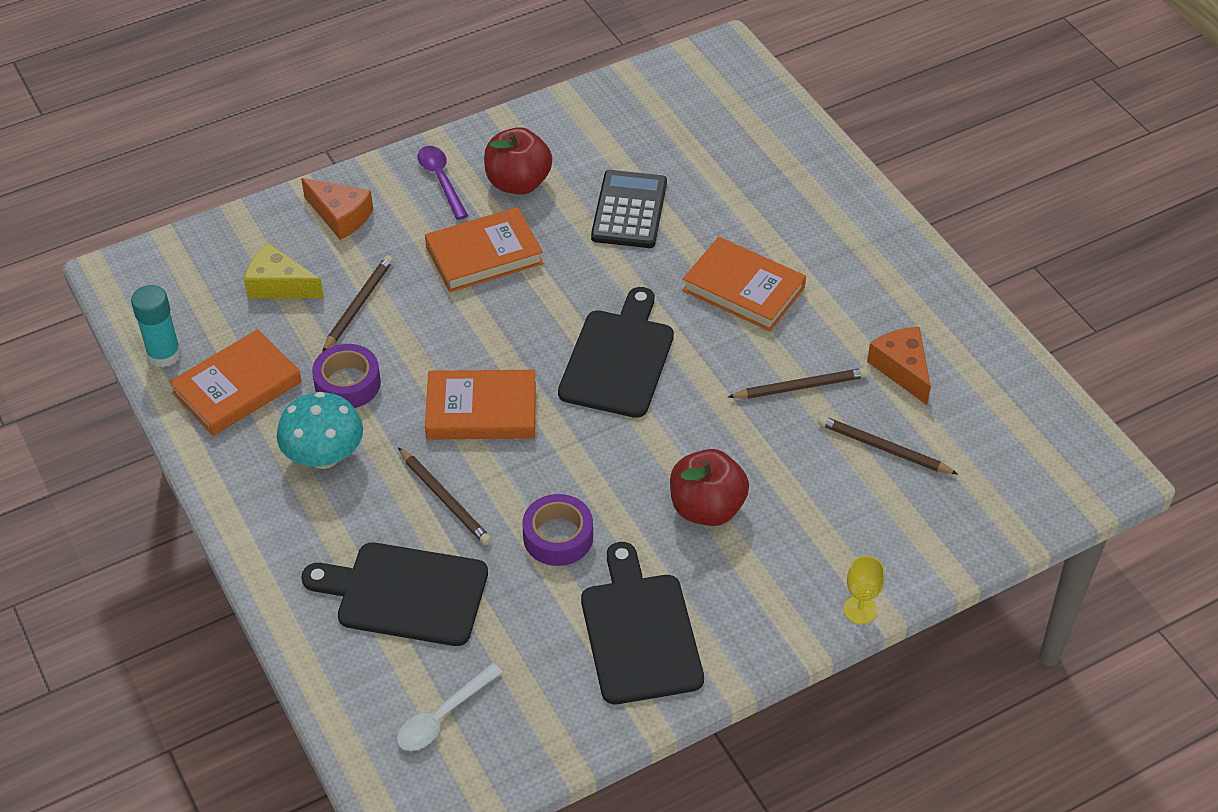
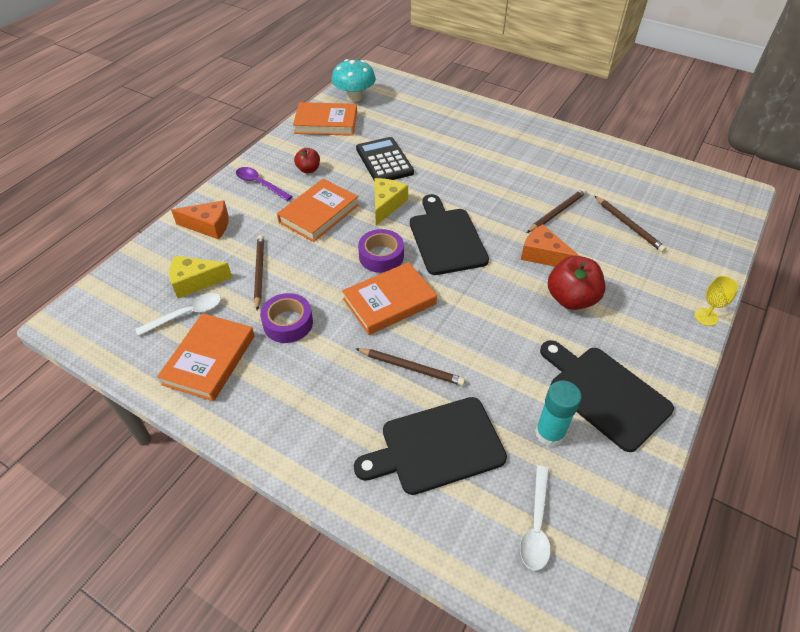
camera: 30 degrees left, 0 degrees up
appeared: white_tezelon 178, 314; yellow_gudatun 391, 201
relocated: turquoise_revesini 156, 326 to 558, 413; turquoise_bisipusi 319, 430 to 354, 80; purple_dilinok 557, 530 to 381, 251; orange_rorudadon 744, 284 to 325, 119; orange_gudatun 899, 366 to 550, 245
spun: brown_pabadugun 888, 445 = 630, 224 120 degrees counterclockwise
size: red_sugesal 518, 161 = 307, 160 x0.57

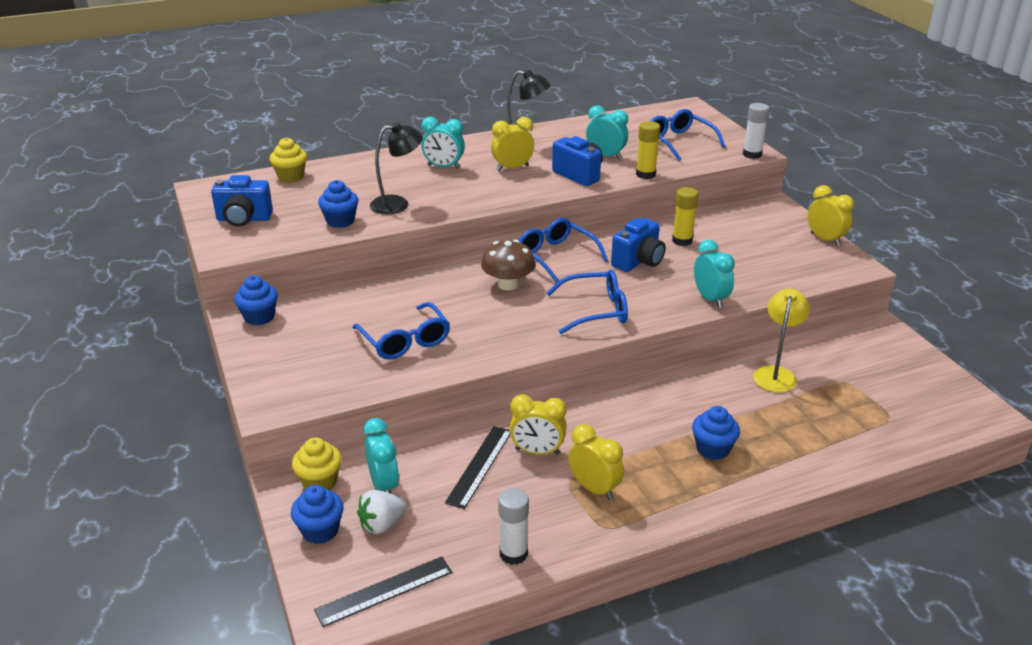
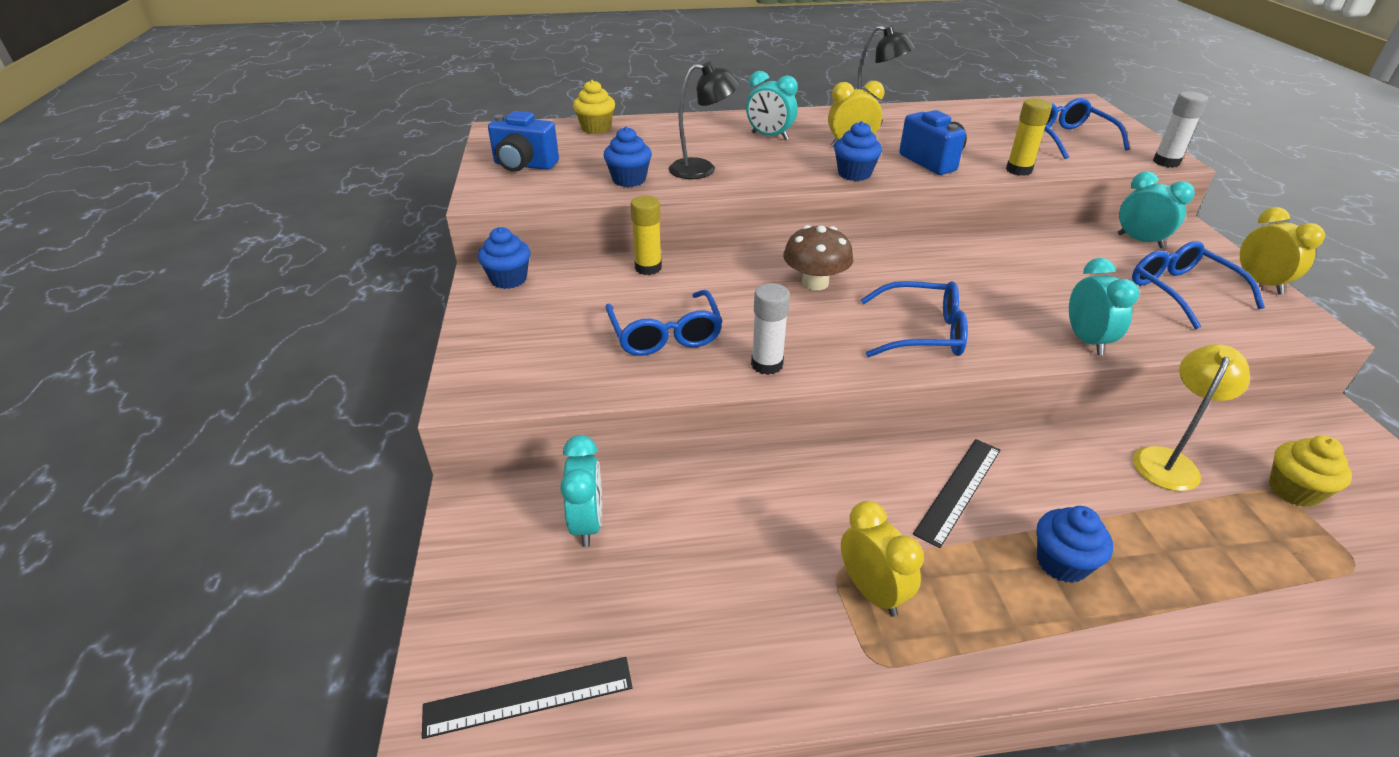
camera: 15 degrees right, 5 degrees up
missing: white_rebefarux 382, 512; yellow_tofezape 538, 424; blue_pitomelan 638, 245
relocated: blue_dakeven 317, 514 to 858, 151; yellow_dakeven 317, 463 to 1310, 471; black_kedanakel 477, 467 to 956, 493; white_revesini 513, 526 to 770, 329; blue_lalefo 563, 250 to 1198, 285; turquoise_tofezape 607, 132 to 1156, 209; yellow_revesini 685, 216 to 646, 235

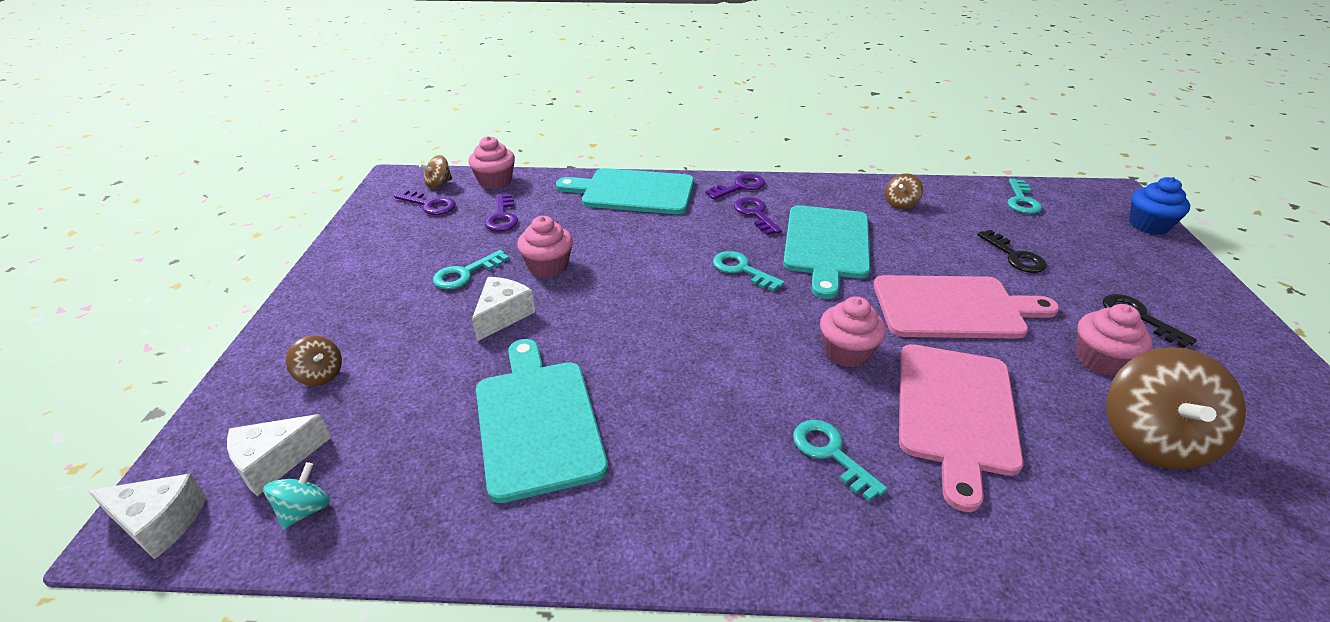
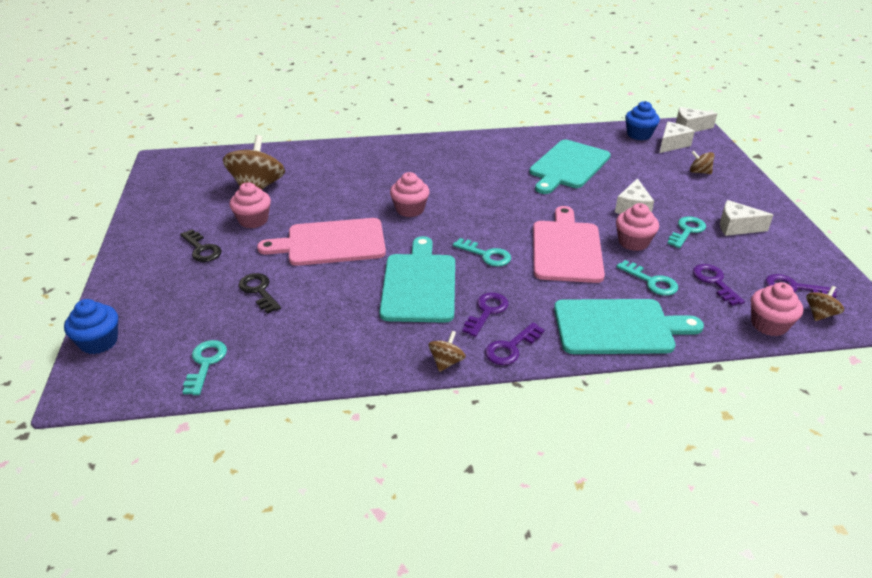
camera: 170 degrees right, 0 degrees up
appeared: white_gudatun 746, 218
relocated: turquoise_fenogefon 840, 460 to 647, 278; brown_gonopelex 904, 191 to 447, 351; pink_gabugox 961, 428 to 569, 244
exchanged: turquoise_gonopelex 296, 495 to blue_dakeven 642, 120
spun: turquoise_gabugox 542, 421 = 570, 167 60 degrees clockwise; purple_fenogefon 758, 216 = 485, 314 120 degrees counterclockwise

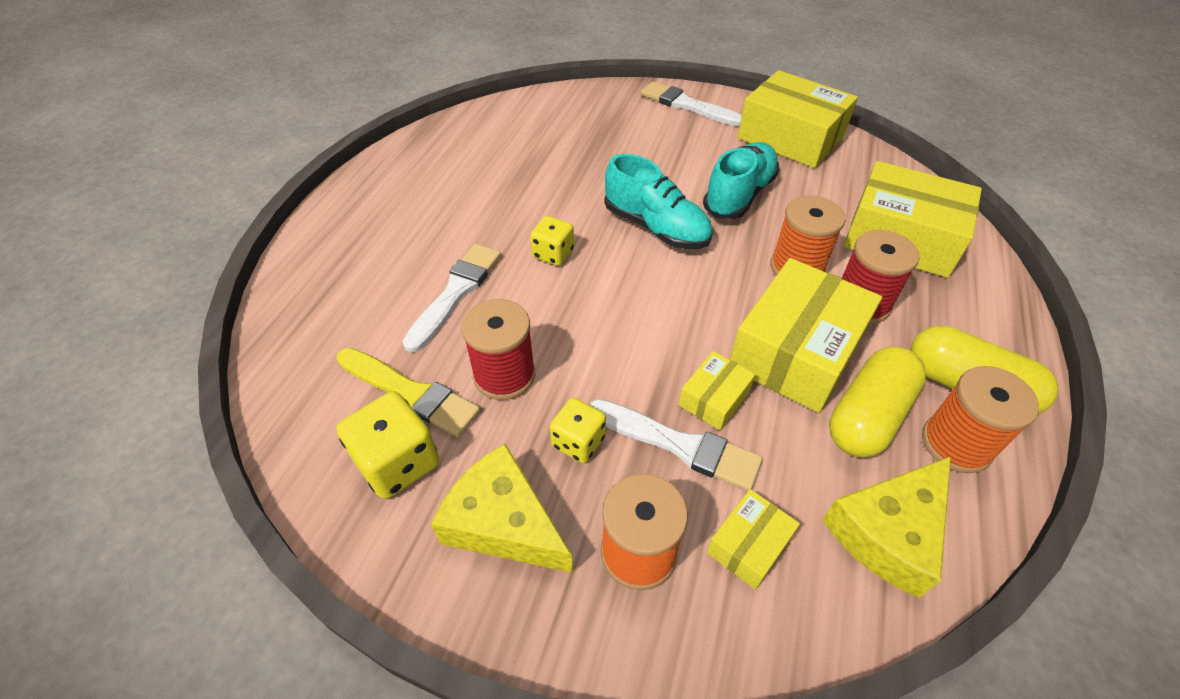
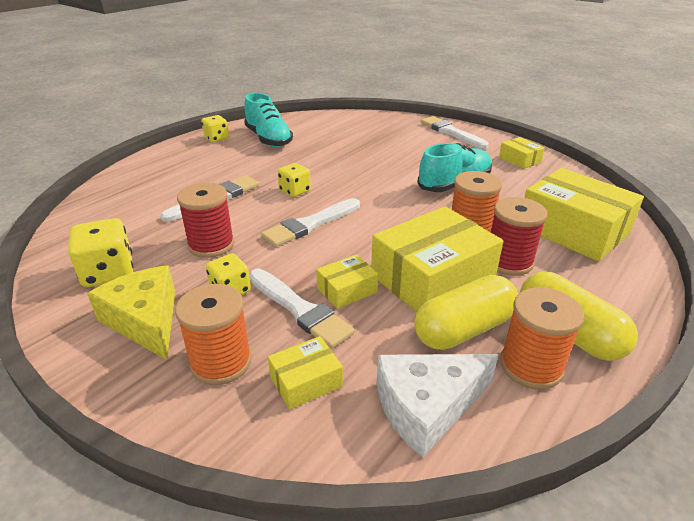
camera: 20 degrees right, 15 degrees down
missing: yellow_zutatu 408, 392
appeared: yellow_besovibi 215, 128; white_zutatu 310, 222
relocated: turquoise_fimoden 658, 201 to 268, 120
colour: yellow_gudatun 886, 527 to white_gudatun 438, 406
size: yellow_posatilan 797, 119 = 522, 153 x0.48

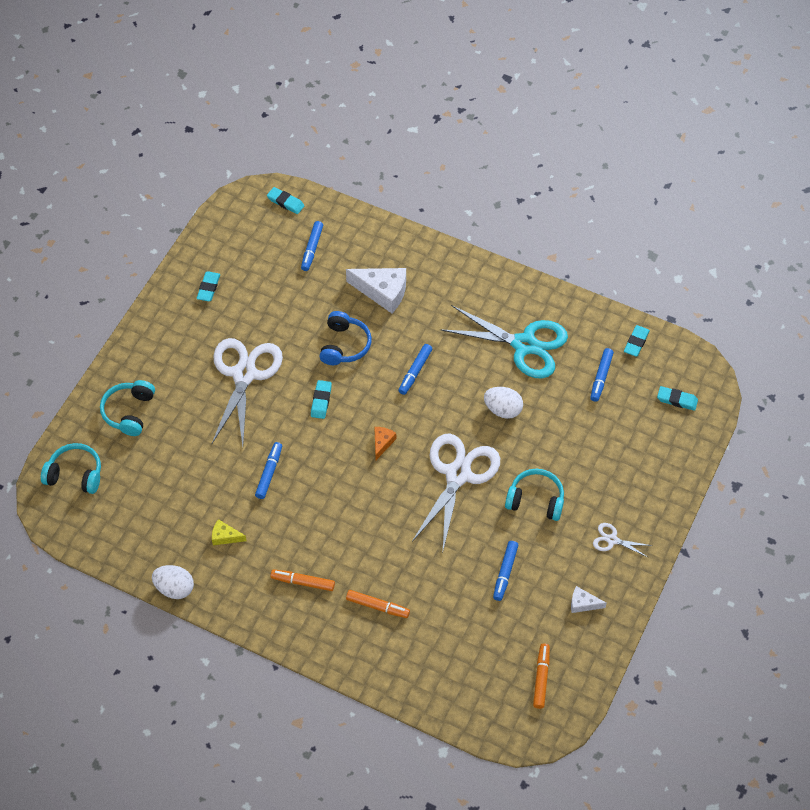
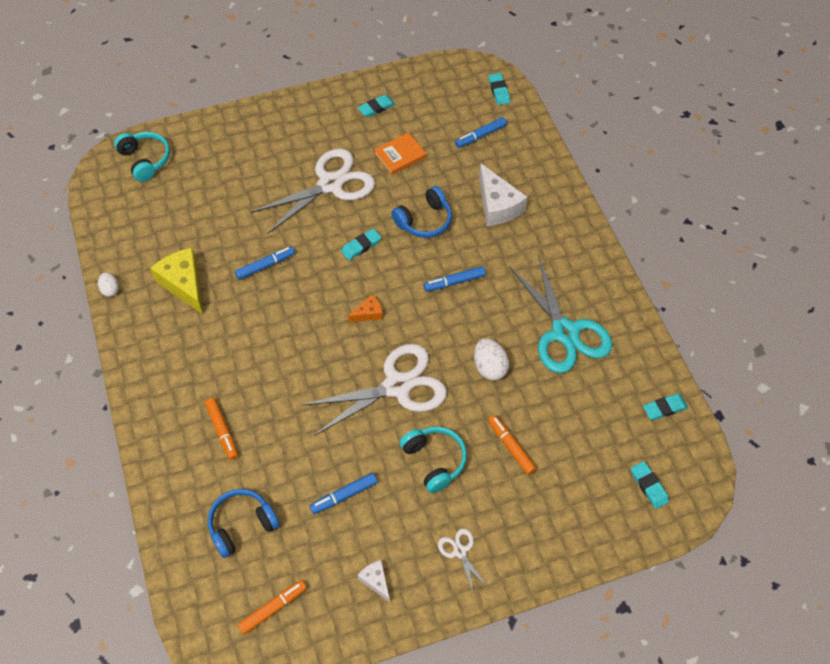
camera: 45 degrees right, 0 degrees up
missing: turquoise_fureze 127, 408; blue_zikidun 602, 375
appeared: blue_fureze 244, 523; orange_rorudadon 400, 153
relocated: orange_zikidun 302, 580 to 512, 445
size: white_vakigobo 173, 582 = 108, 284 x0.62; yellow_gudatun 229, 532 = 176, 281 x1.94

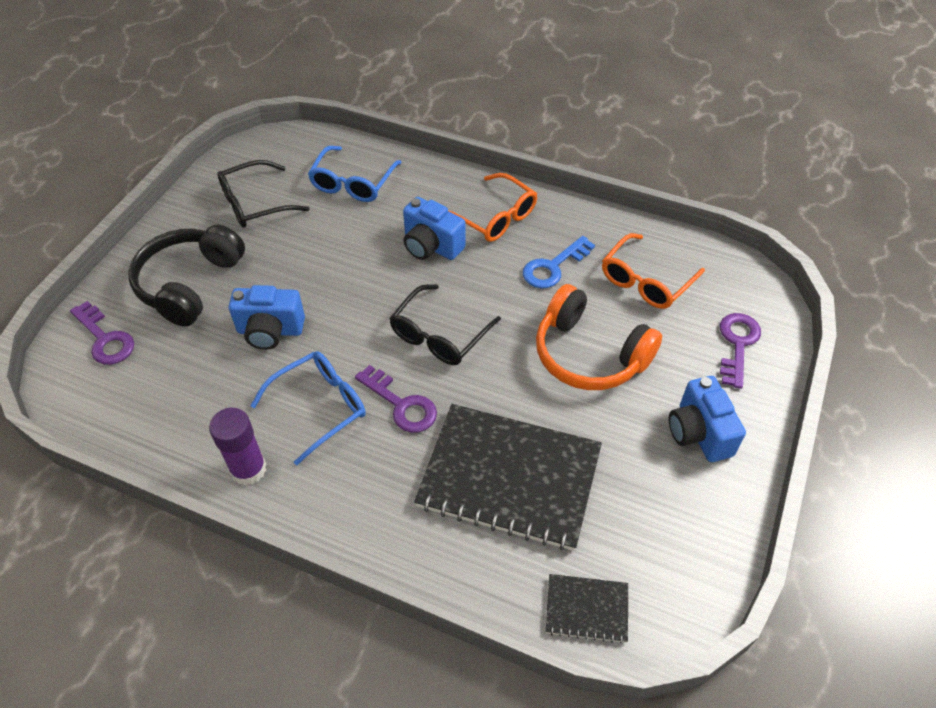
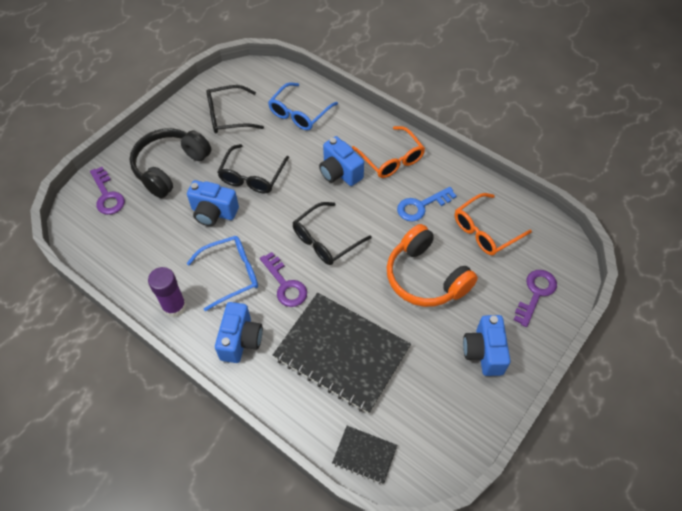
camera: 15 degrees right, 5 degrees up
appeared: blue_pitomelan 239, 332; black_lalefo 253, 168

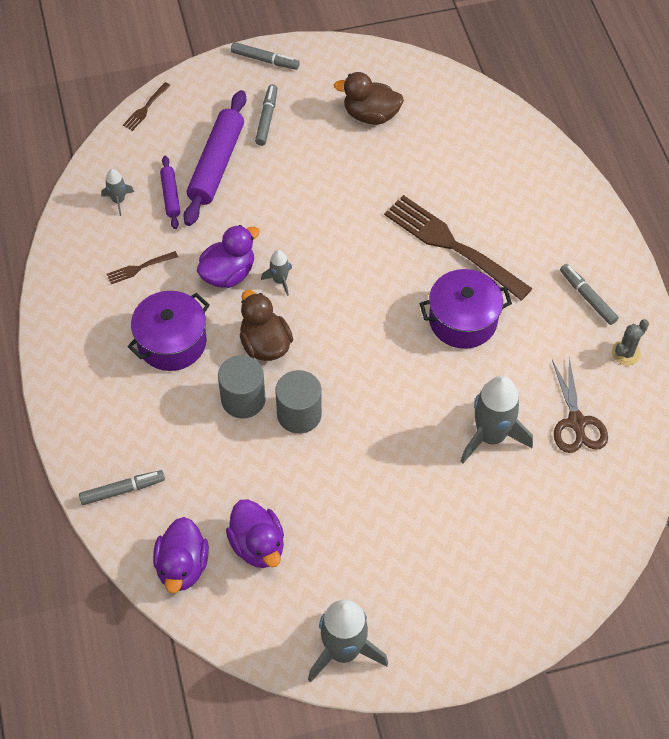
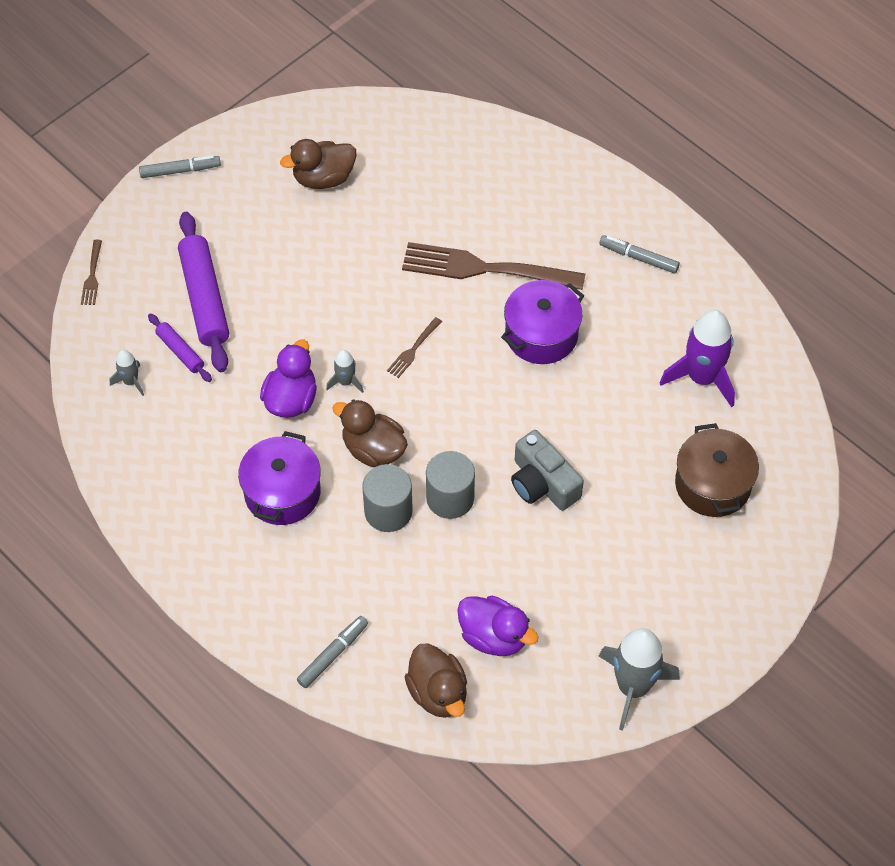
camera: 30 degrees left, 0 degrees up
missing: grey_zikidun 266, 115; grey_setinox 496, 419; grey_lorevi 630, 342
appeared: grey_pitomelan 547, 470; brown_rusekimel 717, 470
relocated: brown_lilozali 142, 267 to 414, 347
exchanged: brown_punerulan 580, 405 to purple_setinox 697, 358
colour: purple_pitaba 181, 555 to brown_pitaba 436, 680

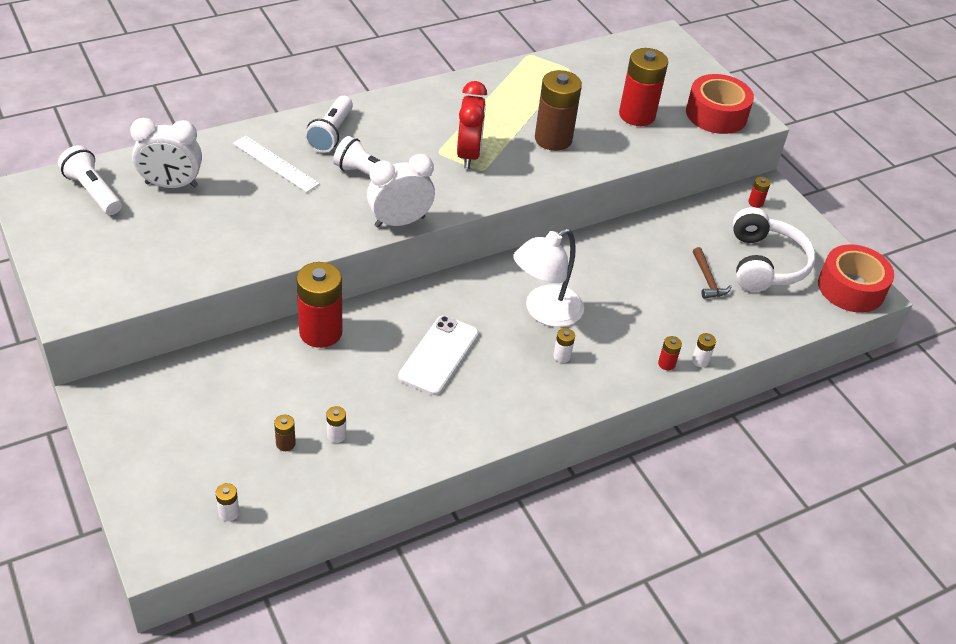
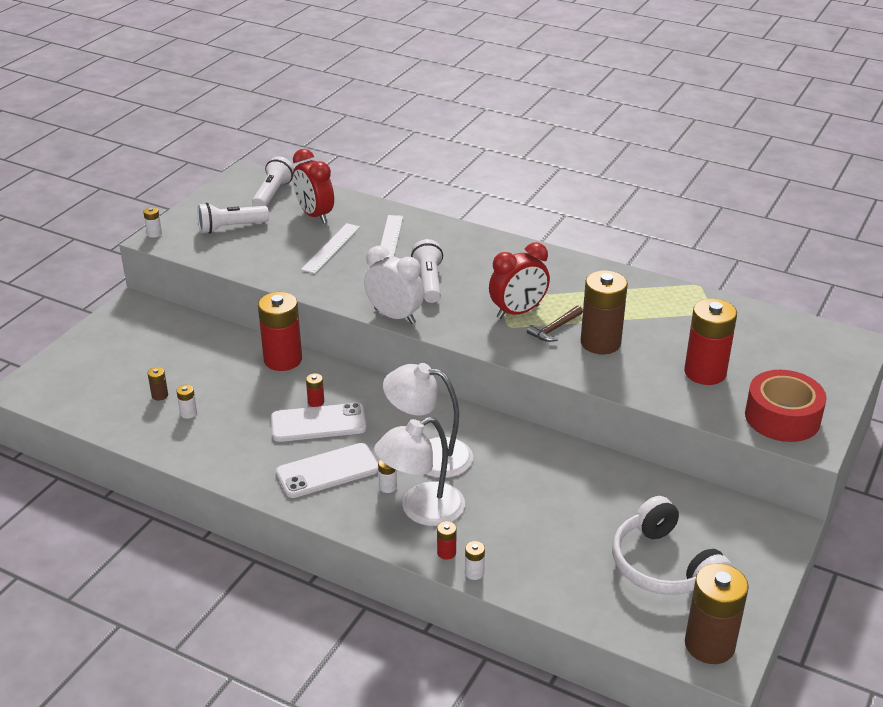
camera: 60 degrees right, 10 degrees down
appeared: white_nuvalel 327, 470; white_kedanakel 330, 248; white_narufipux 419, 471
relocated: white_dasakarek 227, 502 to 152, 222; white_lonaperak 329, 124 to 233, 218; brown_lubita 712, 273 to 555, 323; red_dasakarek 759, 192 to 315, 390
exchanged: red_dilinok 856, 278 to brown_dasakarek 717, 613
colour: white_tofezape 166, 153 to red_tofezape 313, 186
spun: white_fureze 774, 249 = 672, 545 90 degrees clockwise

